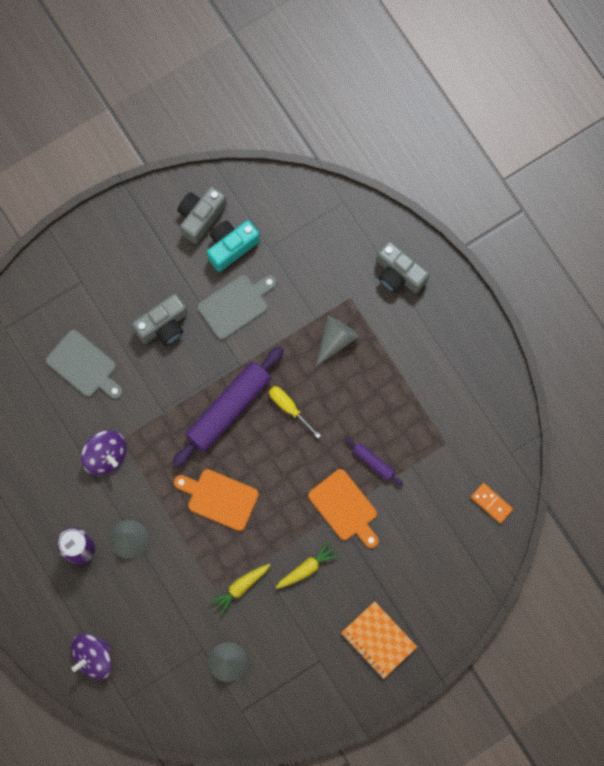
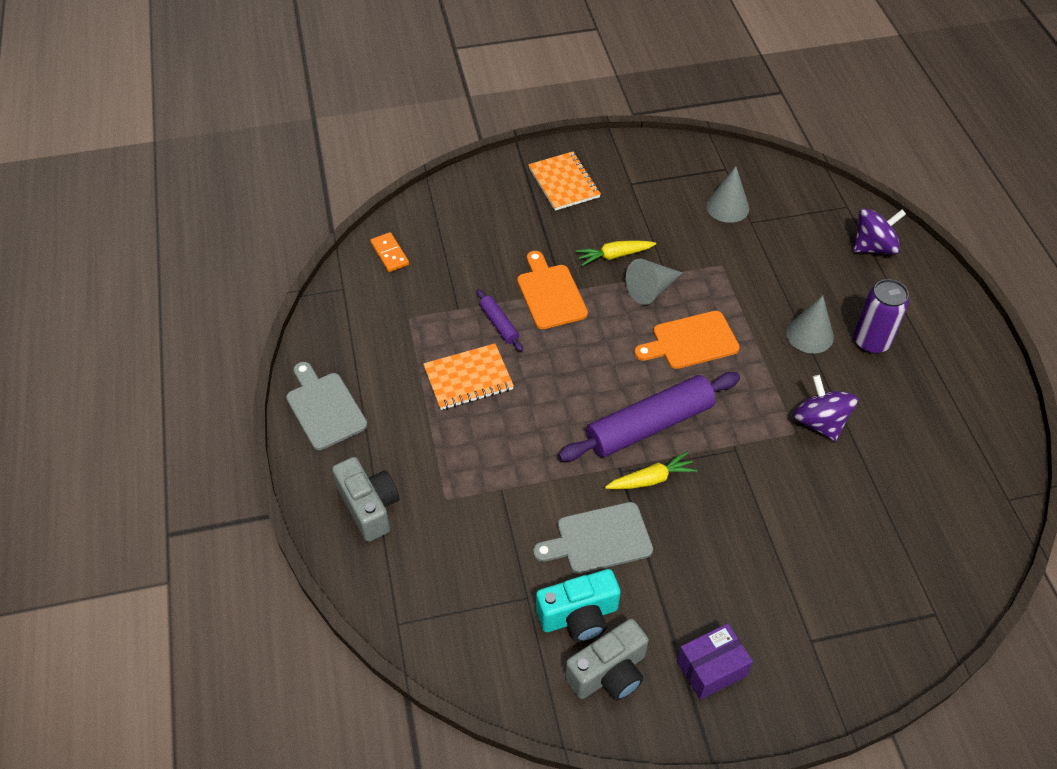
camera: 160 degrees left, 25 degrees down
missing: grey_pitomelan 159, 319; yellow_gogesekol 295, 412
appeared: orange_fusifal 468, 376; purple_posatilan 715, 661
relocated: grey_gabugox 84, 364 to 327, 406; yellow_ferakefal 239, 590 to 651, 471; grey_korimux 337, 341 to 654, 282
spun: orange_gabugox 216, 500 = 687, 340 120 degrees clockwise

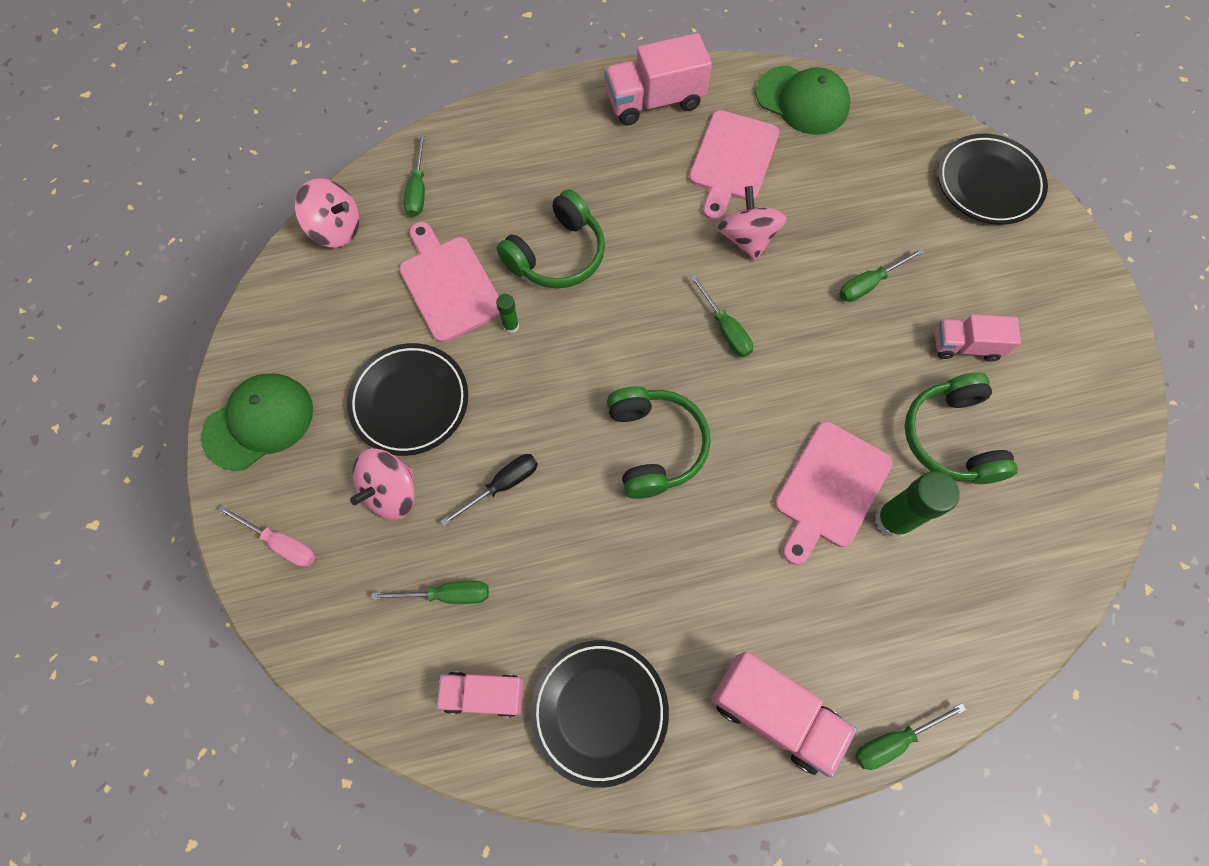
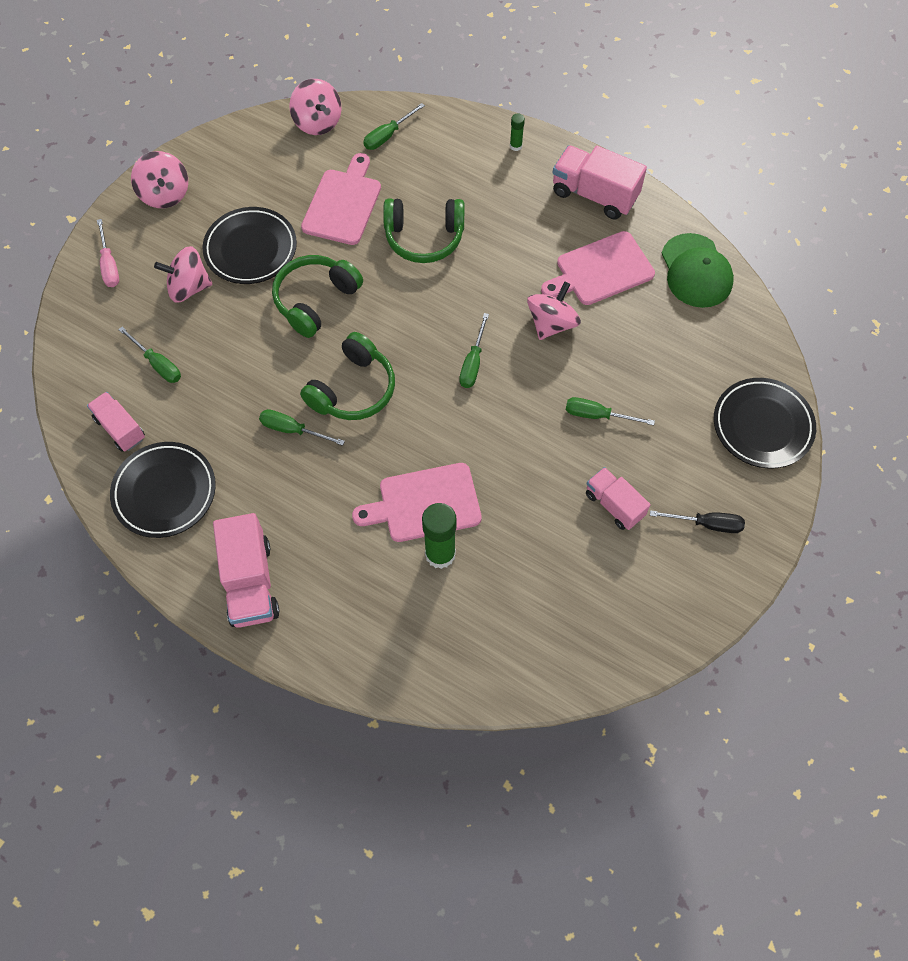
camera: 45 degrees right, 5 degrees down
relocated: black_gogesekol 489, 490 to 697, 521; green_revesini 507, 314 to 517, 132; green_gogesekol 910, 736 to 302, 427; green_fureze 961, 428 to 317, 296
exchanged: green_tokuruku 257, 422 to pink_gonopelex 159, 179

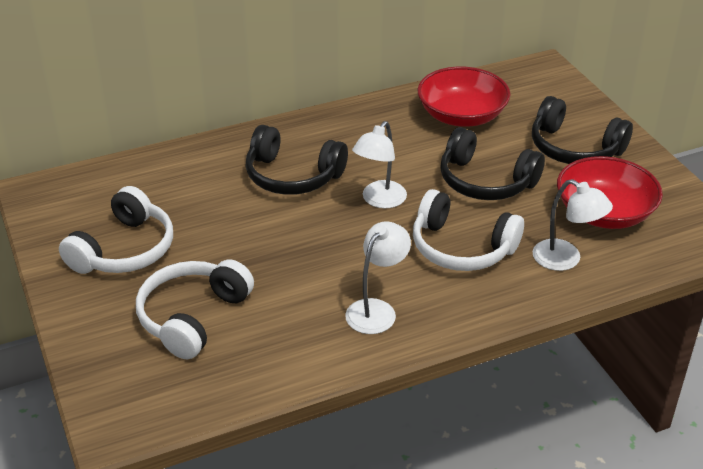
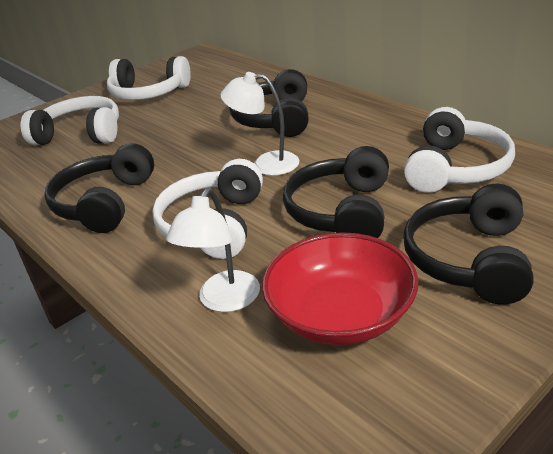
camera: 75 degrees right, 5 degrees down
exchanged: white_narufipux 378, 277 to black_fureze 99, 188; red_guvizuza 464, 97 to white_fureze 459, 150

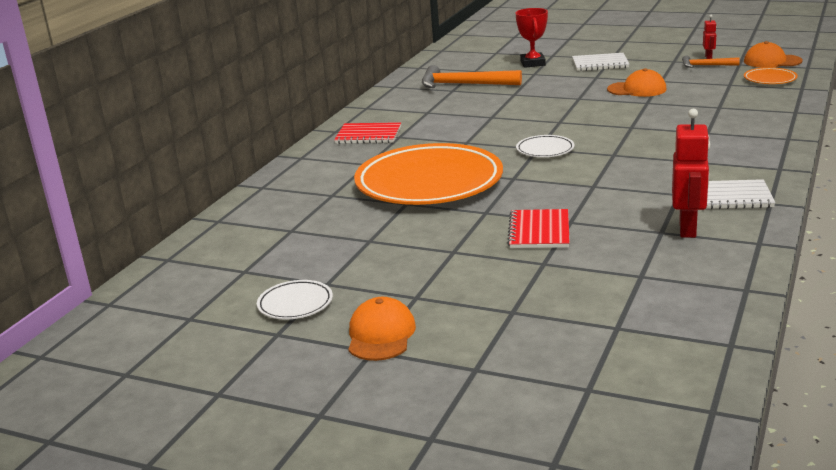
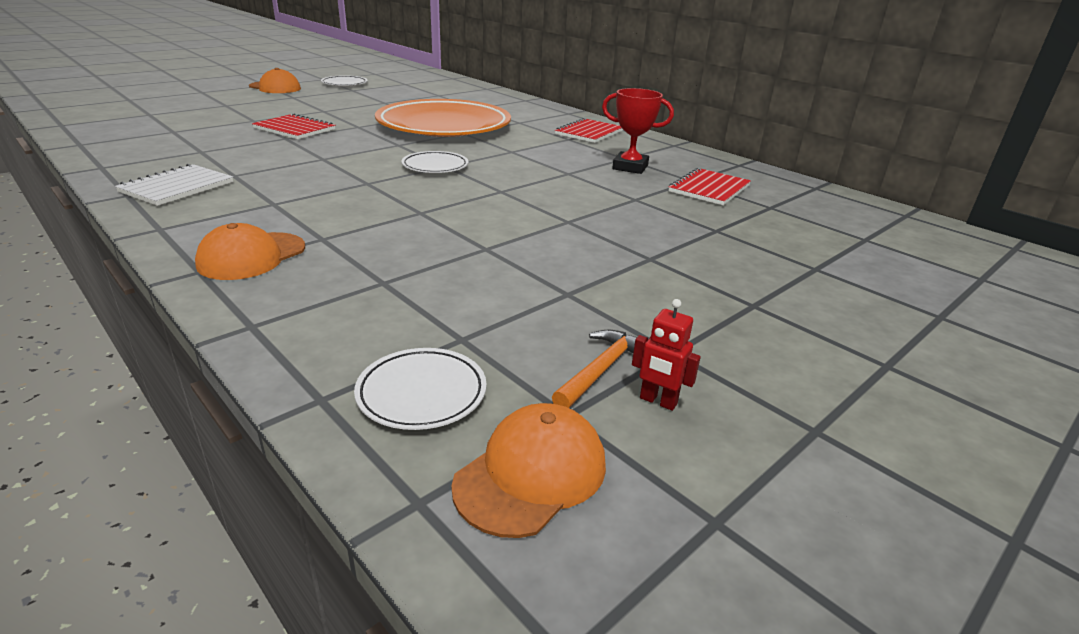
camera: 110 degrees right, 5 degrees up
missing: white_fusifal 601, 62; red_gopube 691, 173
relocated: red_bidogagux 531, 38 to 638, 131; orange_tokuruku 637, 82 to 250, 251
exchanged: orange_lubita 472, 76 to red_fusifal 710, 186
colour: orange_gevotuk 771, 75 to white_gevotuk 420, 389

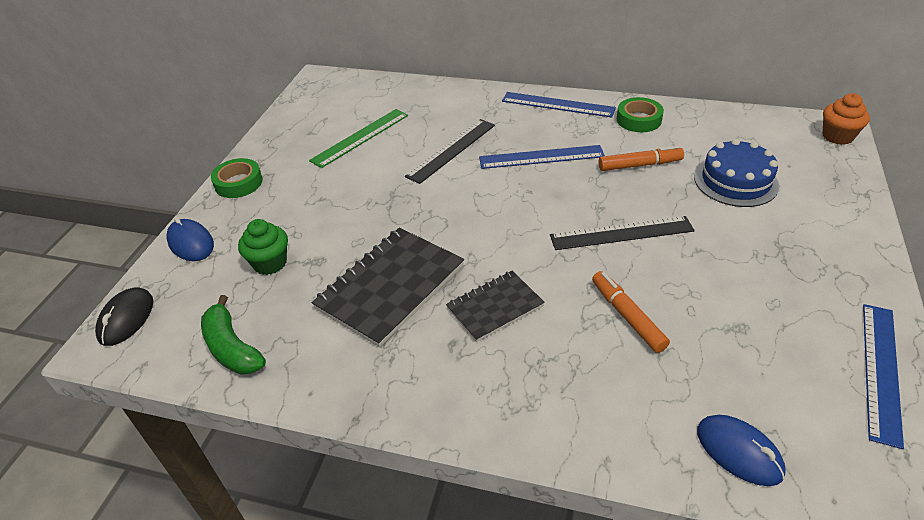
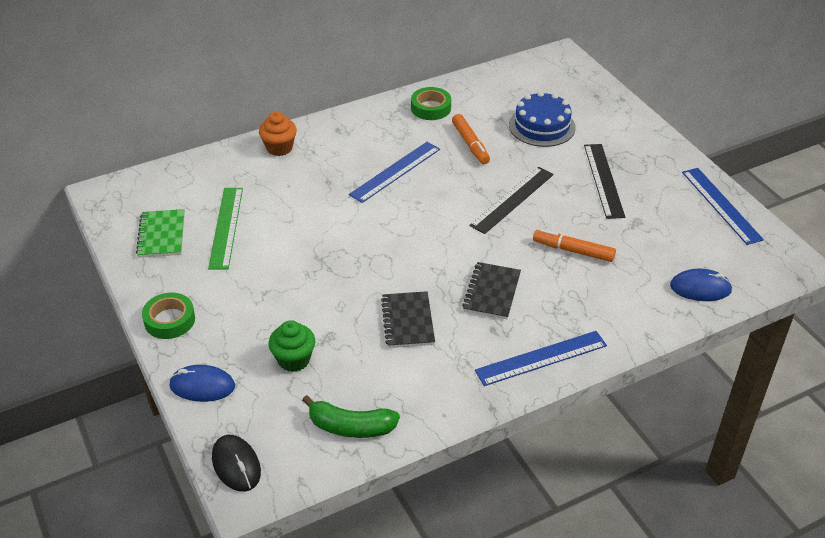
camera: 45 degrees left, 0 degrees up
appeared: green_fusifal 160, 233
relocated: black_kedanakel 450, 151 to 604, 181; blue_kedanakel 559, 105 to 541, 358; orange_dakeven 846, 119 to 278, 133
spun: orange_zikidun 641, 158 = 471, 139 120 degrees clockwise
size: black_fusifal 388, 287 = 408, 319 x0.60

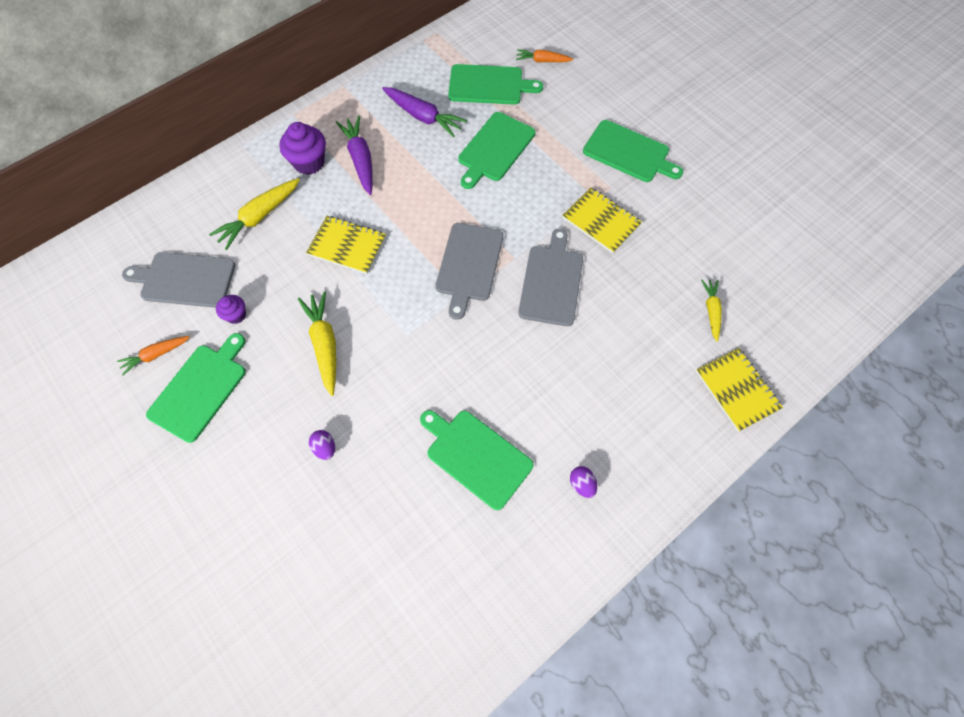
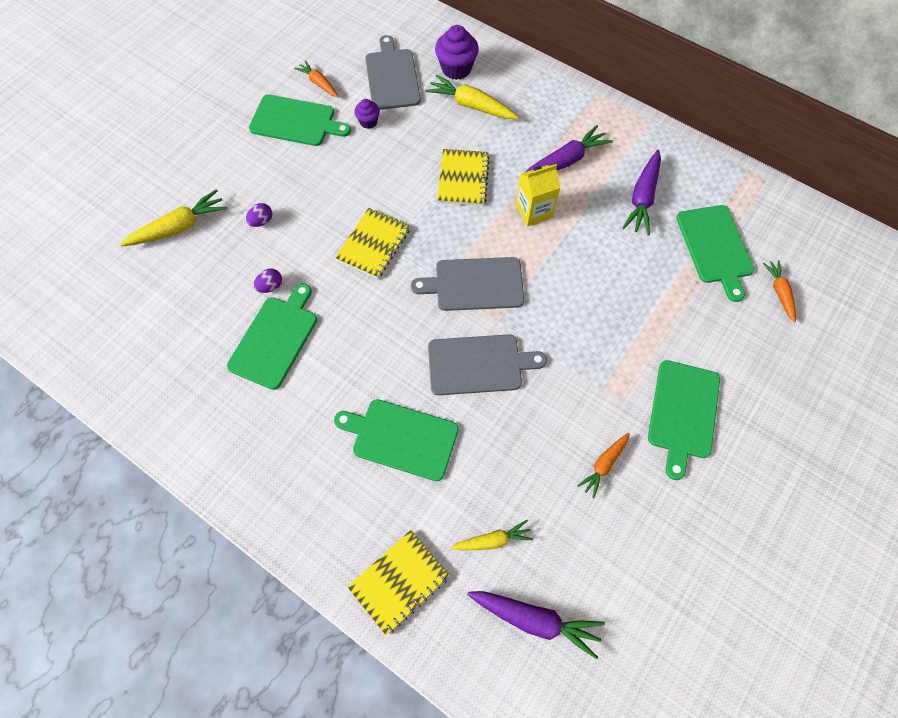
camera: 75 degrees right, 0 degrees up
appeared: purple_ferakefal 536, 625; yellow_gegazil 538, 195; orange_ferakefal 603, 465
relocated: purple_dakeven 302, 148 to 457, 52; yellow_ferakefal 317, 343 to 173, 217; green_gabugox 496, 150 to 396, 440; yellow_fusifal 602, 220 to 372, 243; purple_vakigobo 583, 482 to 268, 281

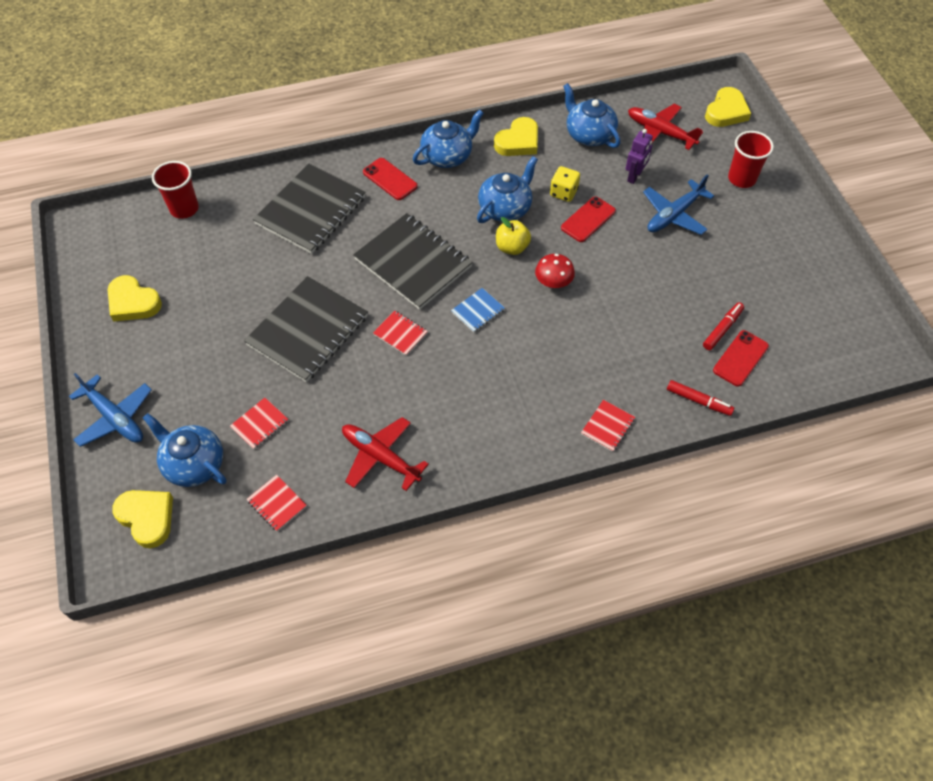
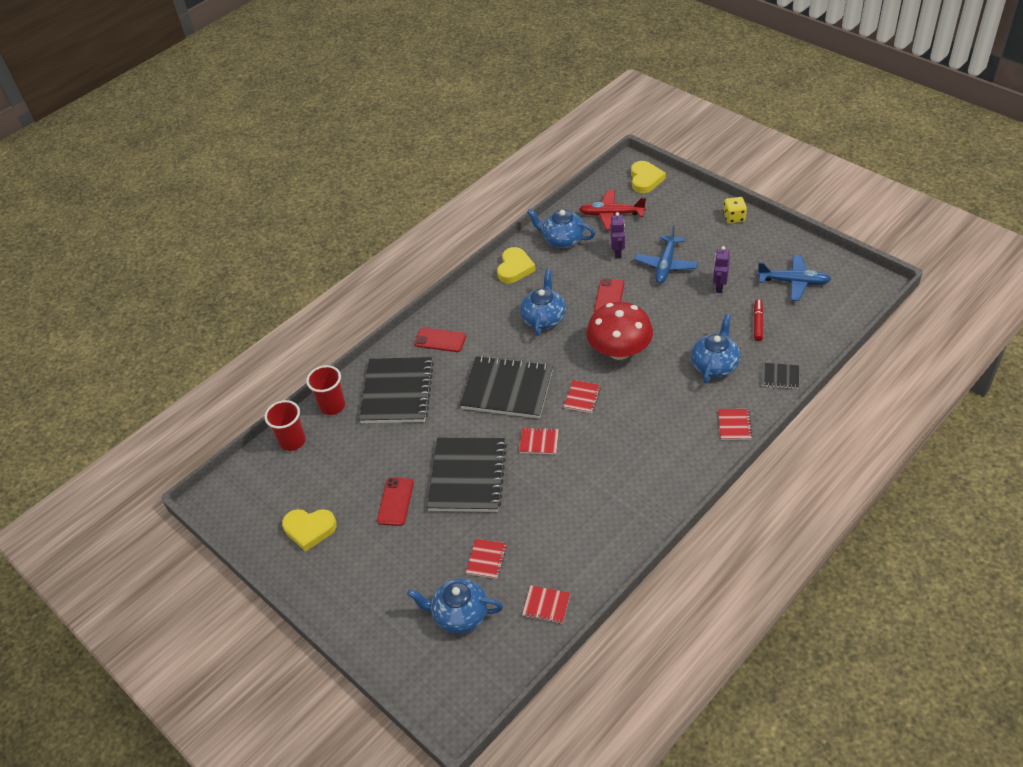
camera: 25 degrees left, 10 degrees down
missing: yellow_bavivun 142, 519; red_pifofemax 385, 454; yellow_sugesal 513, 236
appeared: purple_gopube 721, 269
relocated: blue_pifofemax 110, 410 to 794, 278; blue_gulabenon 448, 138 to 716, 348; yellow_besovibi 565, 184 to 735, 210; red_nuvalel 741, 358 to 395, 502; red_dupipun 751, 159 to 325, 390
exchanged: red_zikidun 700, 398 to black_fusifal 780, 376
colour: blue_fusifal 478, 310 to red_fusifal 582, 396
size: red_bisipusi 555, 271 = 619, 331 x1.99

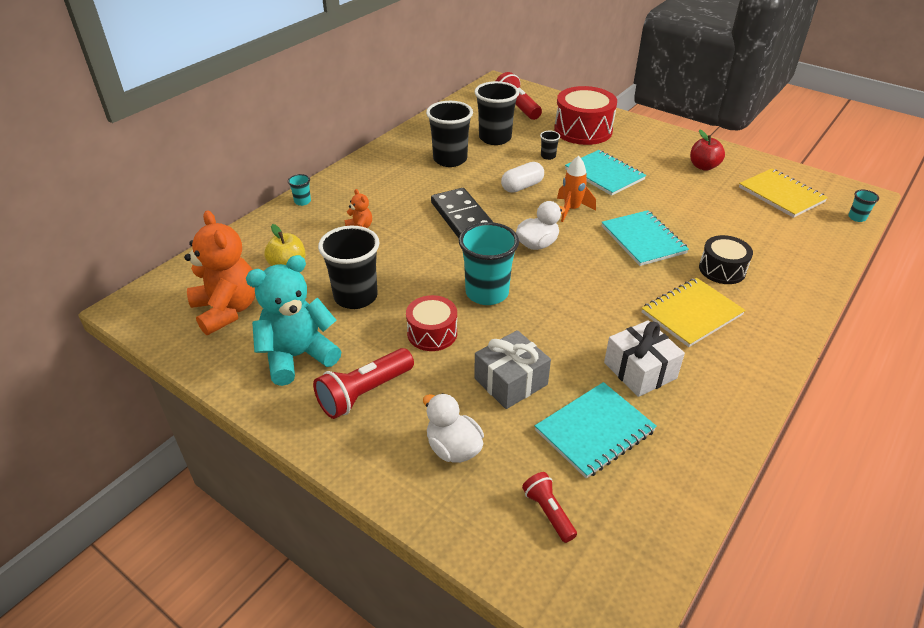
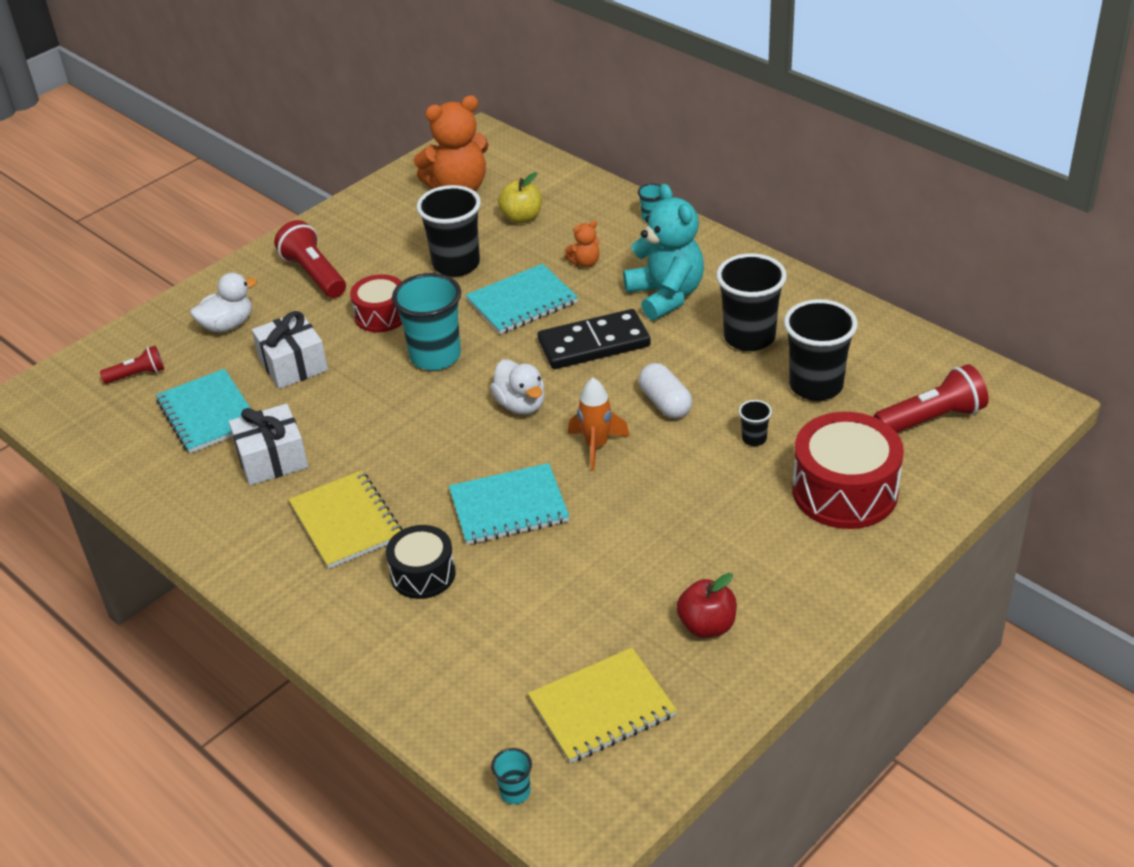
camera: 100 degrees right, 0 degrees up
relocated: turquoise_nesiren 294, 320 to 663, 252; turquoise_fusifal 605, 173 to 522, 299
colour: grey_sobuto 512, 369 to white_sobuto 290, 350

